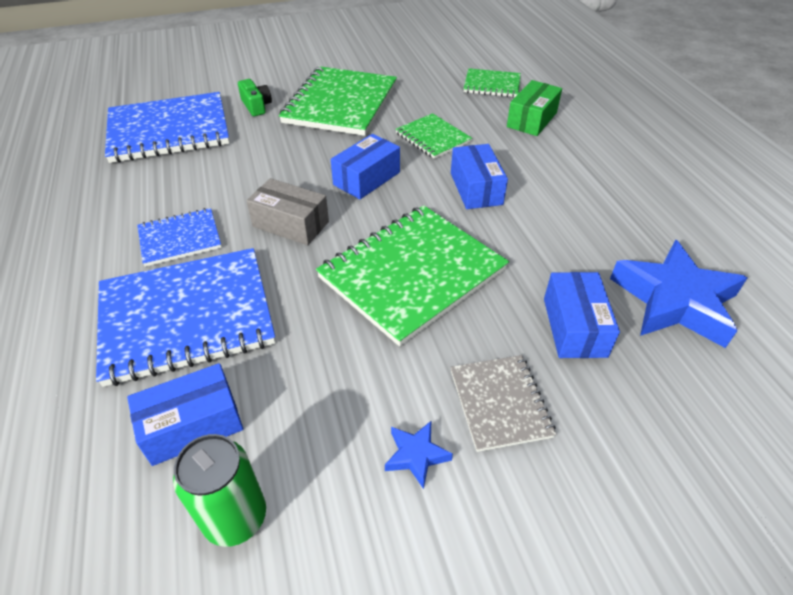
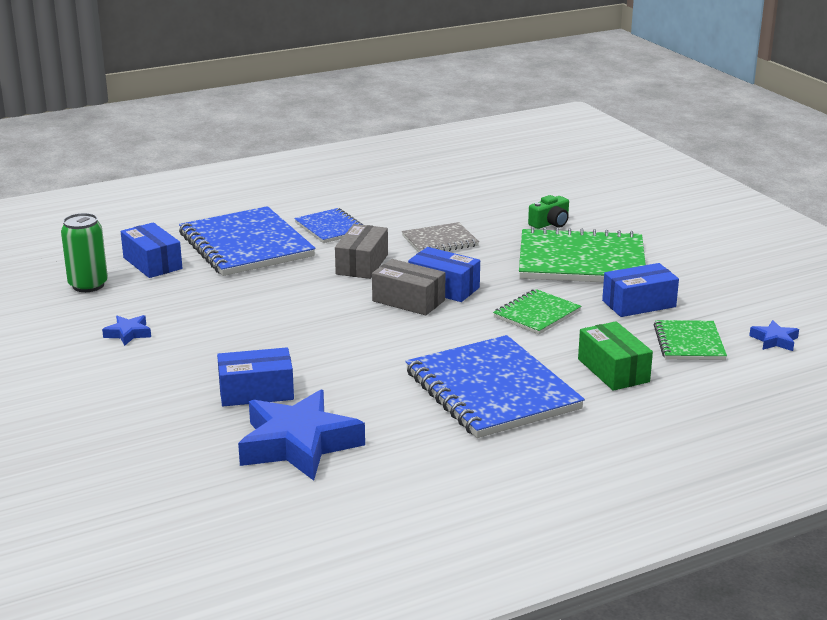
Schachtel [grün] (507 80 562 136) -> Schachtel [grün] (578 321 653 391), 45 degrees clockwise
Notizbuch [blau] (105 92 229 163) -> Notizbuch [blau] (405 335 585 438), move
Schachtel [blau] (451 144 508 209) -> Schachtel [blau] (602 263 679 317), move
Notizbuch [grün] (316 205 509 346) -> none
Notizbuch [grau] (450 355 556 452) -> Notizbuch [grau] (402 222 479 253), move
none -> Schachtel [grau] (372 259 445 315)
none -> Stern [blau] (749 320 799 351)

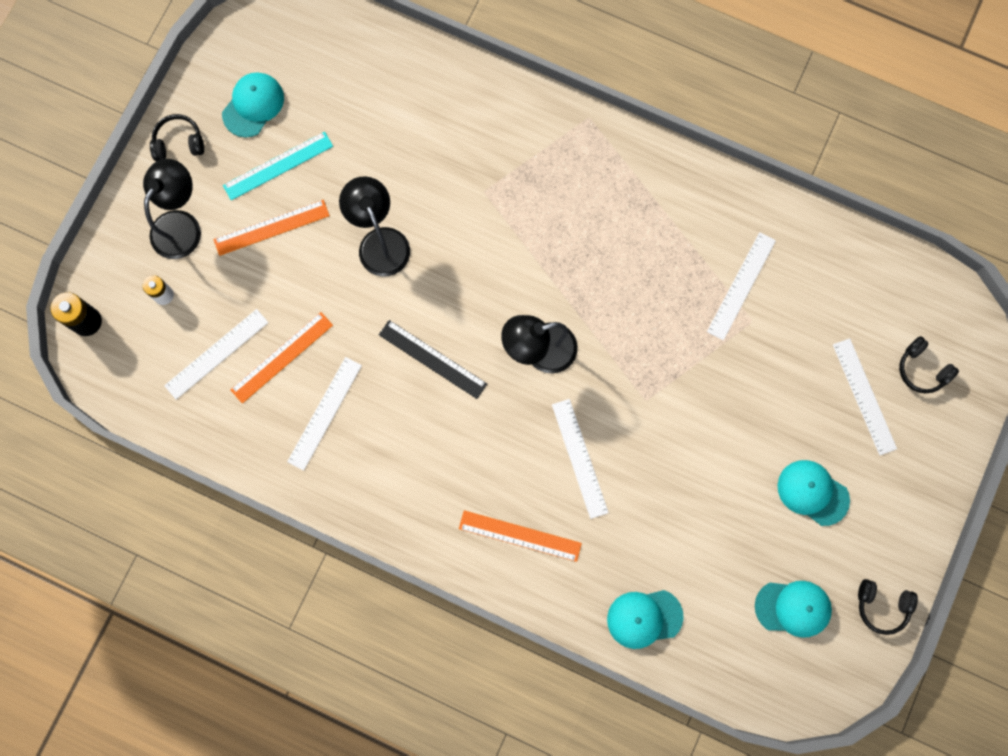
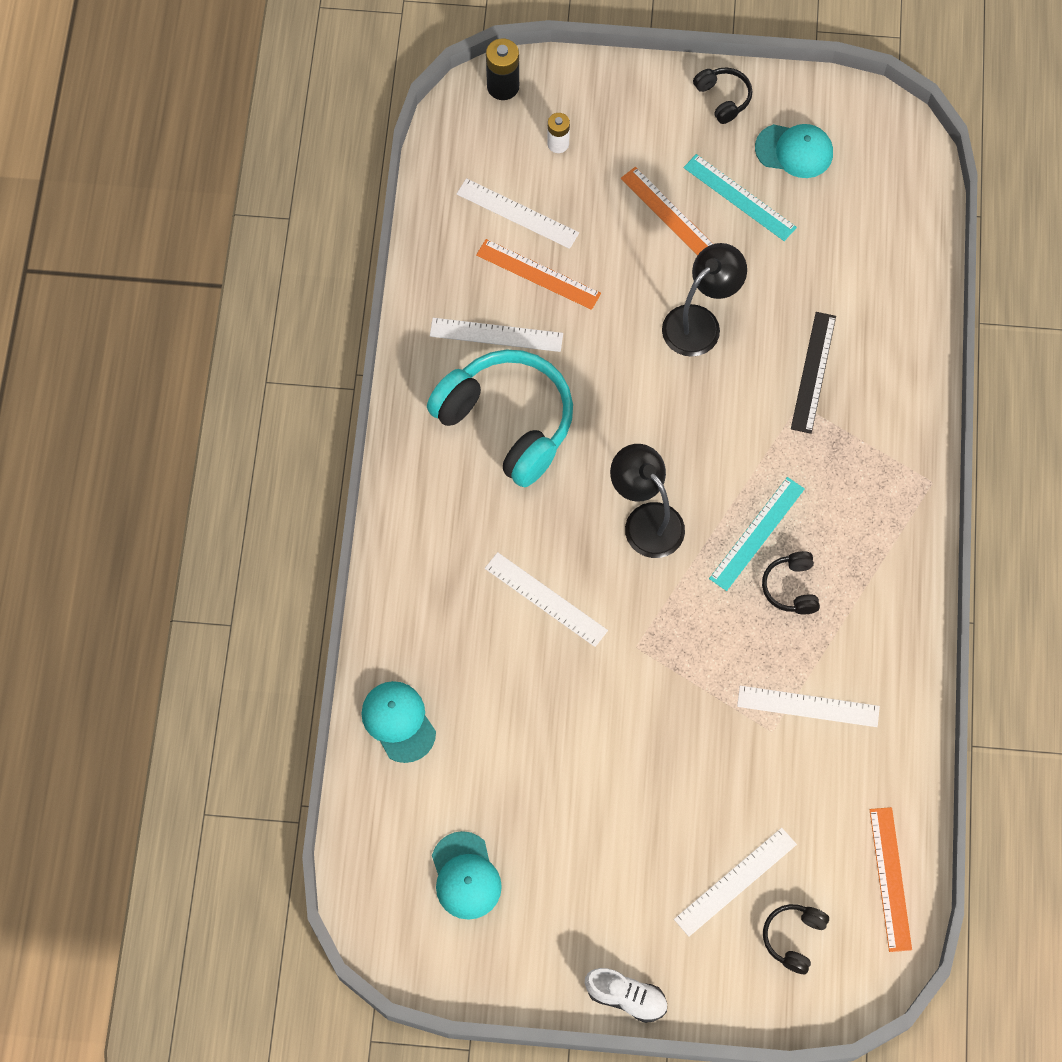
Lampe [schwarz] (143 159 201 259) -> none
Lineal [schwarz] (379 320 487 399) -> Lineal [schwarz] (791 312 836 434), move
Lineal [weiß] (552 399 609 519) -> Lineal [weiß] (485 552 608 647), 75 degrees clockwise
Kappe [türkis] (778 460 850 526) -> none
Lineal [orange] (459 510 582 562) -> Lineal [orange] (870 807 912 952), move
Kopfhörer [schwarz] (858 579 918 635) -> Kopfhörer [schwarz] (762 551 820 614), move
none -> Kopfhörer [türkis] (427 350 573 487)
none -> Lineal [türkis] (709 477 805 591)
none -> Schuh [weiß] (585 968 667 1023)

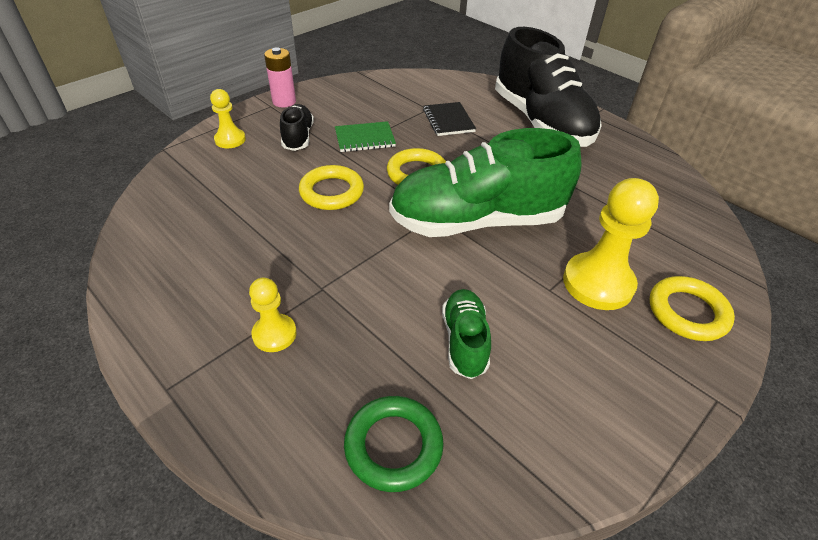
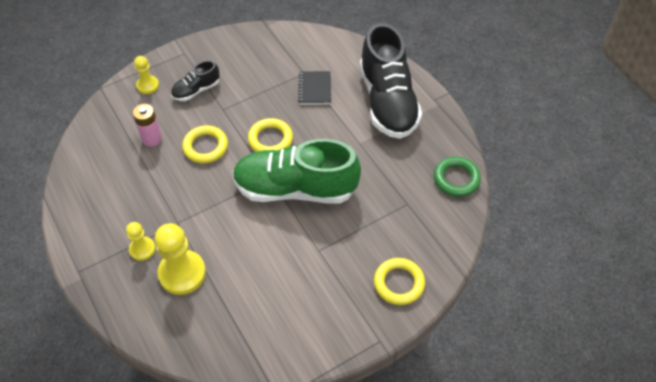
Batterie [rosa] (264 47 296 107) -> Batterie [rosa] (133 104 162 147), move
Schuh [schwarz] (280 104 314 151) -> Schuh [schwarz] (171 60 219 101), 135 degrees counterclockwise
Notizbuch [grün] (335 121 396 152) -> none
Bauer [gelb] (563 178 659 310) -> Bauer [gelb] (155 223 206 295), move
Schuh [grün] (442 289 491 379) -> none
Ring [grün] (344 396 444 492) -> Ring [grün] (434 157 481 197), move

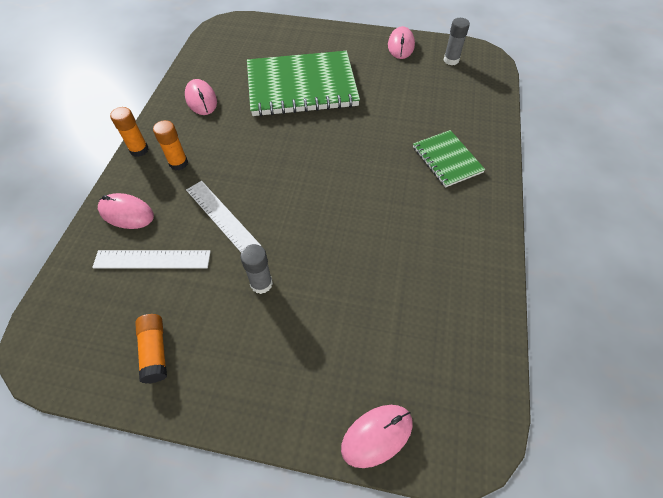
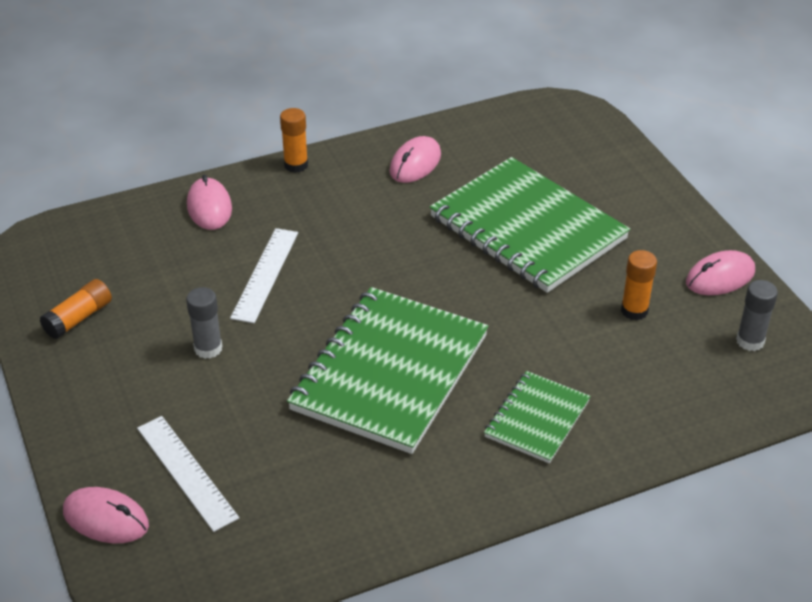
Klebestift [orange] (153 120 188 170) -> Klebestift [orange] (621 250 657 321), move
Lineal [weiß] (92 250 211 268) -> Lineal [weiß] (137 416 239 532), move
none -> Notizbuch [grün] (287 287 489 454)

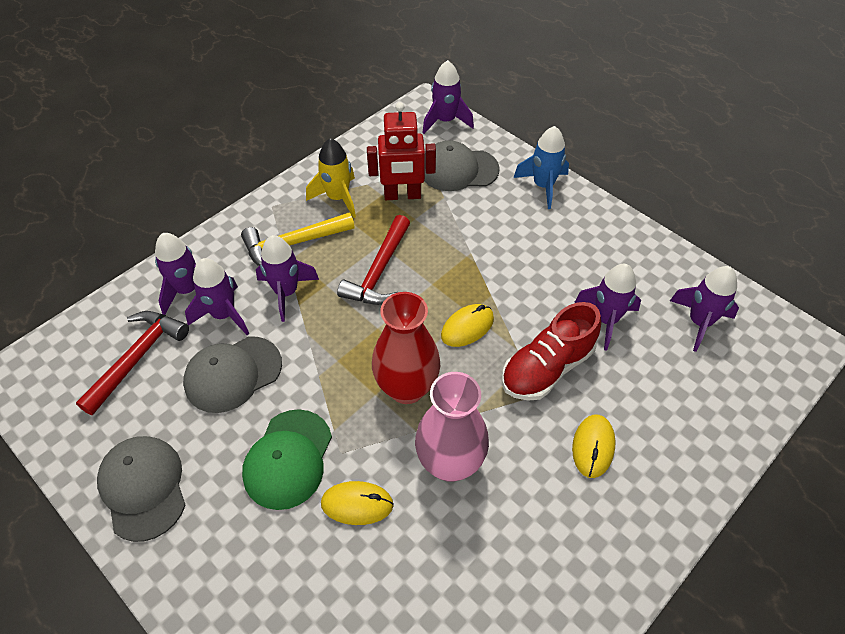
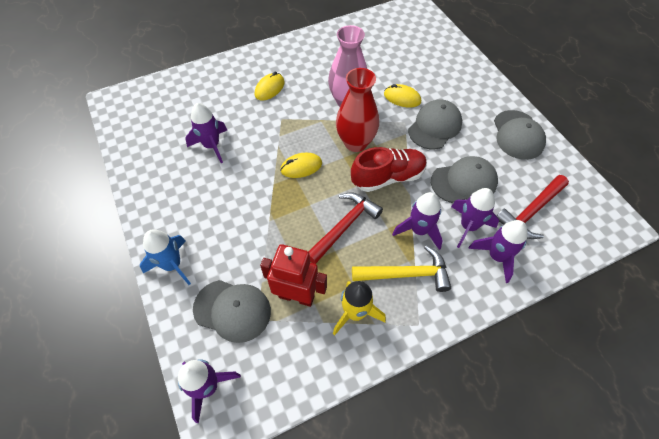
Rakete [lila] (670 266 739 352) -> none
Schuh [rot] (502 302 601 401) -> Schuh [rot] (351 147 427 192), move
Kappe [grün] (242 409 332 510) -> Kappe [grau] (408 99 462 149)

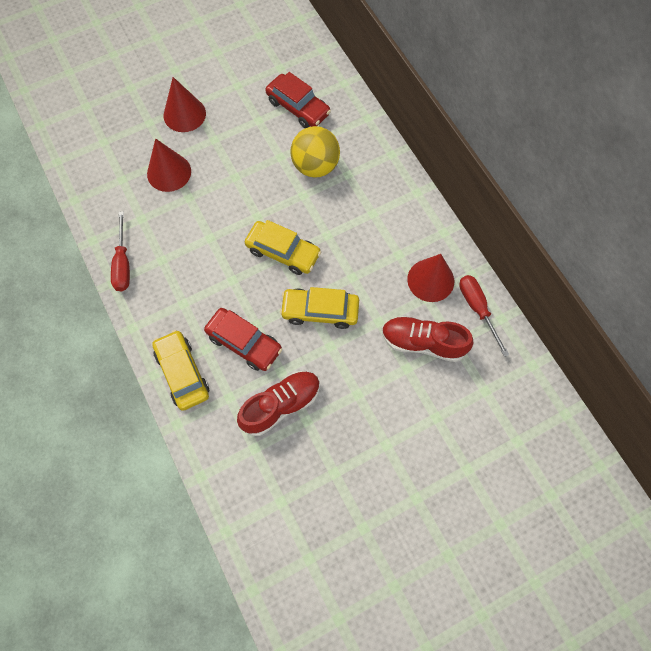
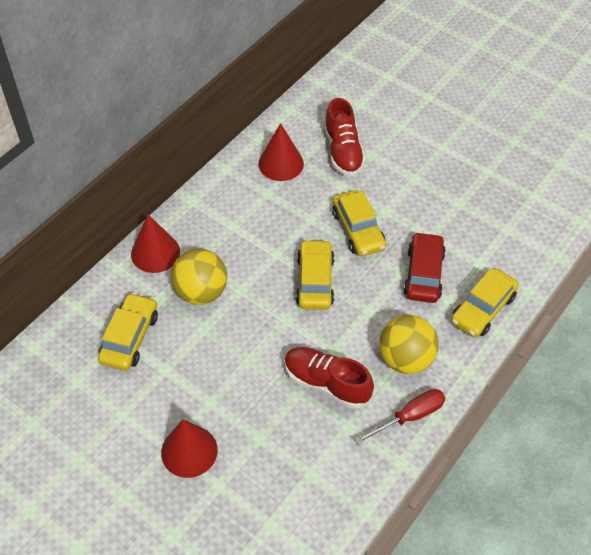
Auto [rot] (265 72 331 128) -> Auto [gelb] (98 293 158 371)
Kegel [rot] (147 139 191 192) -> Kegel [rot] (131 214 180 273), move
Schraubenzieher [rot] (459 275 509 357) -> none
Schuh [rot] (237 371 320 436) -> Schuh [rot] (284 347 374 409), move
none -> Ball [gelb] (379 315 439 374)

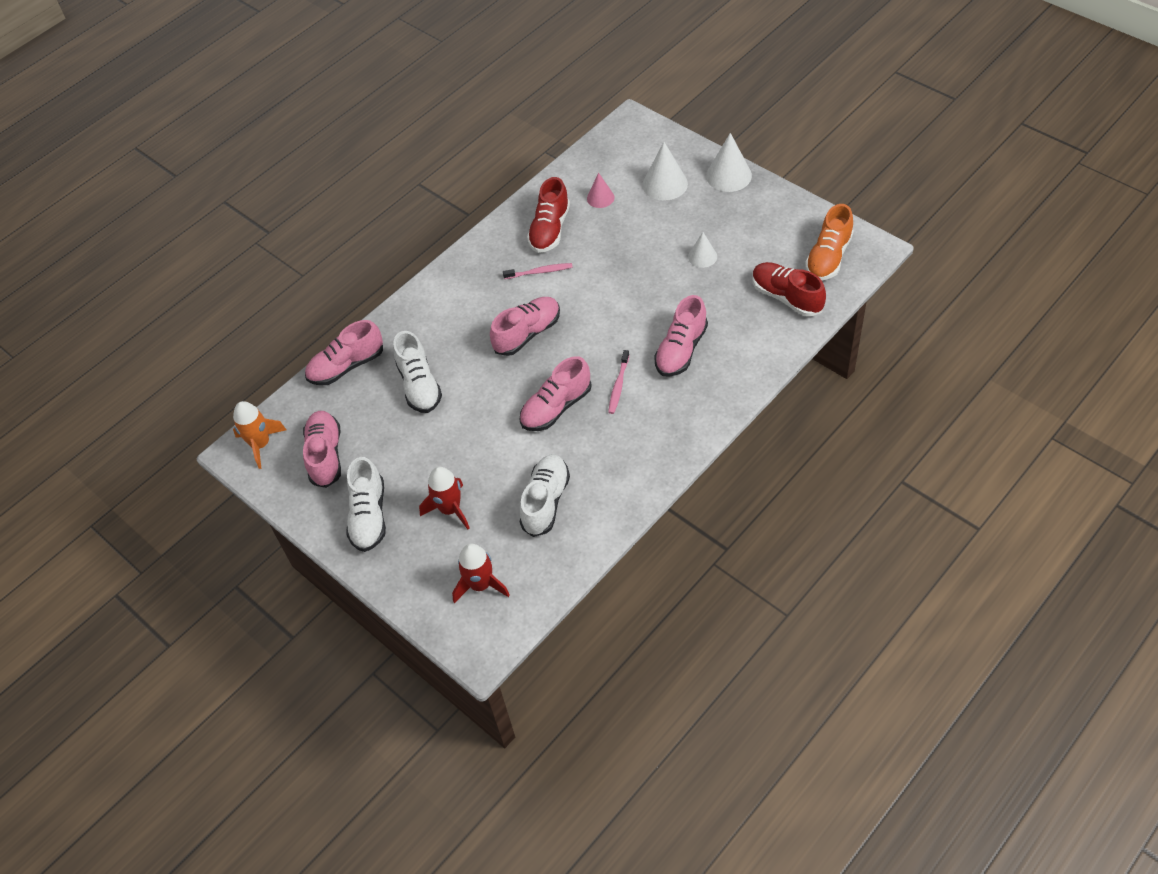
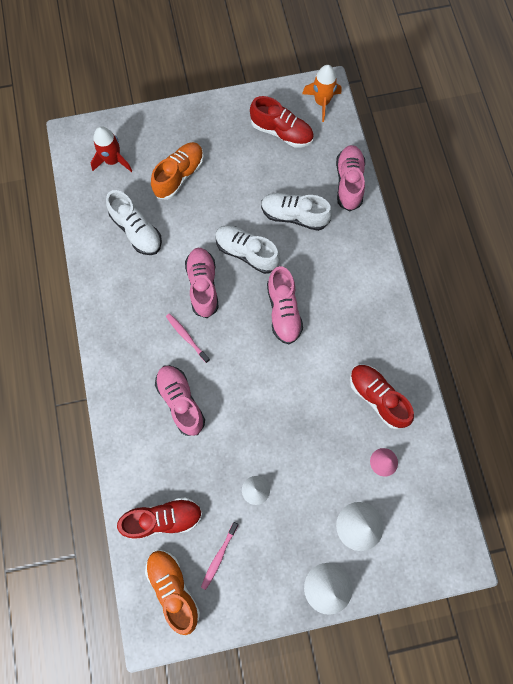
Zahnbürste [rosa] (503 263 573 279) -> Zahnbürste [rosa] (201 522 239 590), move
Schuh [rosa] (303 411 341 488) -> Schuh [rot] (250 96 314 147)
Schuh [weiß] (346 457 386 552) -> Schuh [weiß] (215 225 280 274), move
Rakete [rot] (419 467 470 529) -> Schuh [orange] (151 142 204 200)

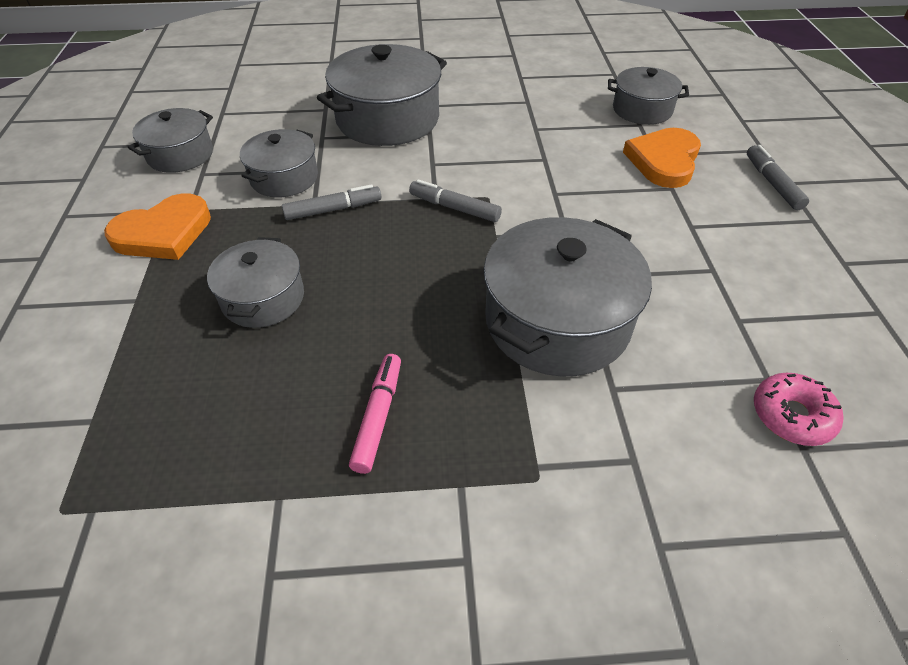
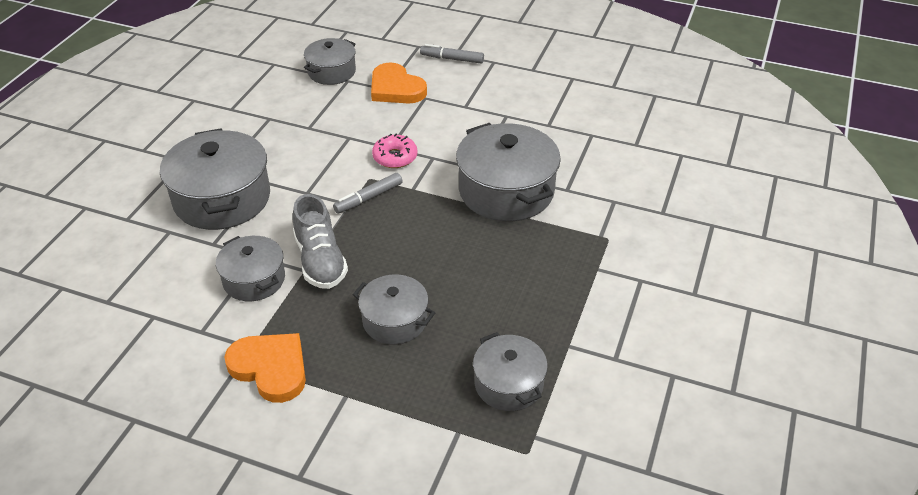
Kochtopf [grau] (128 108 213 173) -> Kochtopf [grau] (473 332 548 411), move
Filzstift [grau] (282 184 381 220) -> Schuh [grau] (292 194 348 289)
Herz [orange] (104 193 211 260) -> Herz [orange] (224 333 306 403), 45 degrees counterclockwise
Filzstift [rosa] (349 354 401 474) -> none
Donut [rosa] (754 373 844 446) -> Donut [rosa] (372 134 418 168), move

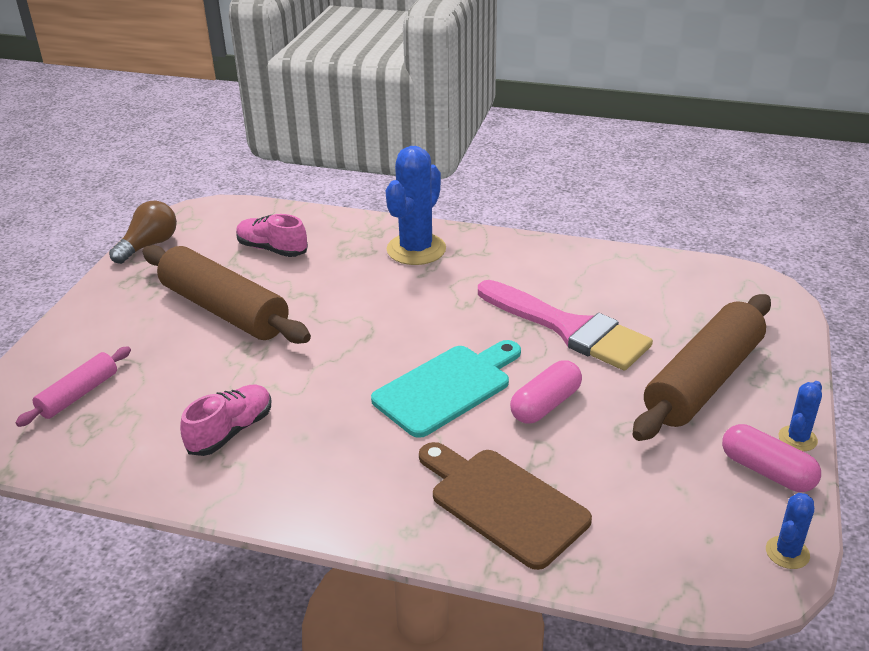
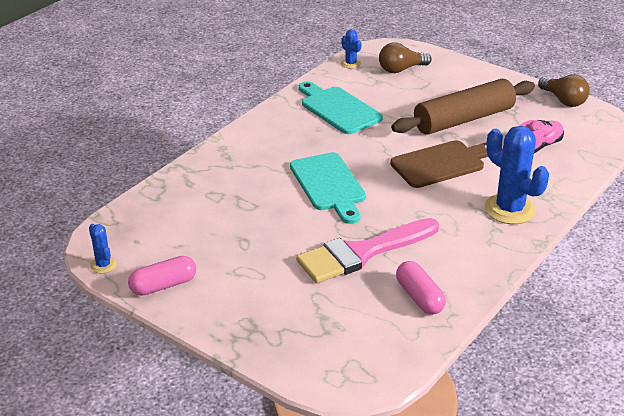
Nudelholz [braun] (632 294 771 441) -> none
Nudelholz [rosa] (15 346 131 427) -> Glühbirne [braun] (379 42 432 73)
Kapsel [rosa] (510 360 582 424) -> Kapsel [rosa] (396 261 446 315), move
Kaktus [blau] (779 381 822 451) -> Kaktus [blau] (341 29 362 69), move
Schuh [rosa] (180 384 271 456) -> Schneidebrett [türkis] (299 81 383 134)
Schneidebrett [braun] (419 442 592 570) -> Schneidebrett [braun] (390 140 488 188), move

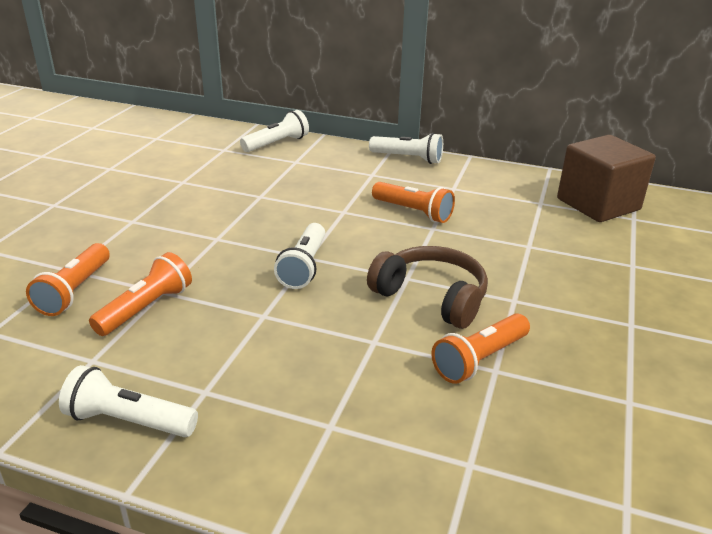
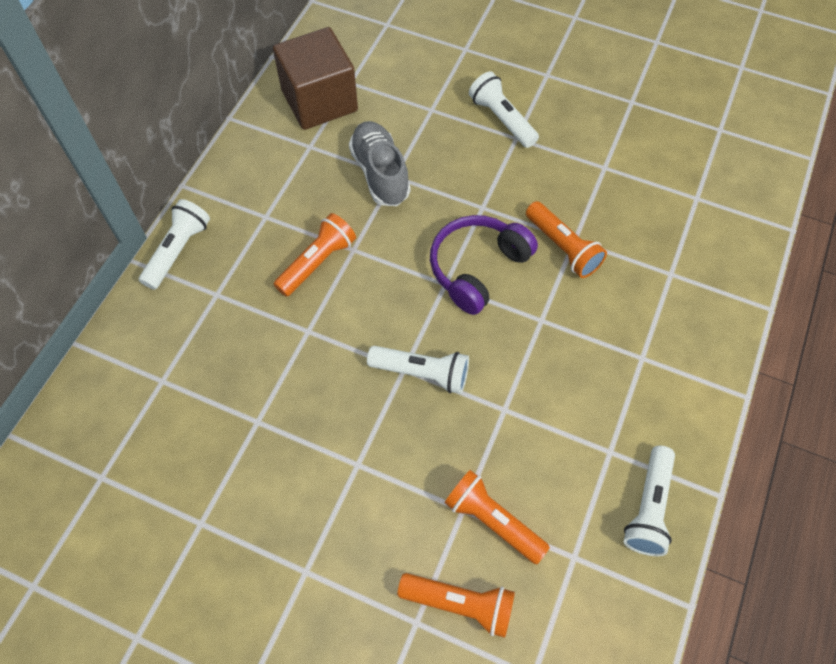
Taschenlampe [weiß] (240 110 309 152) -> Taschenlampe [weiß] (469 72 539 148), move
Kopfhörer [braun] (367 246 488 329) -> Kopfhörer [lila] (430 215 538 315)
none -> Schuh [grau] (349 121 411 206)

